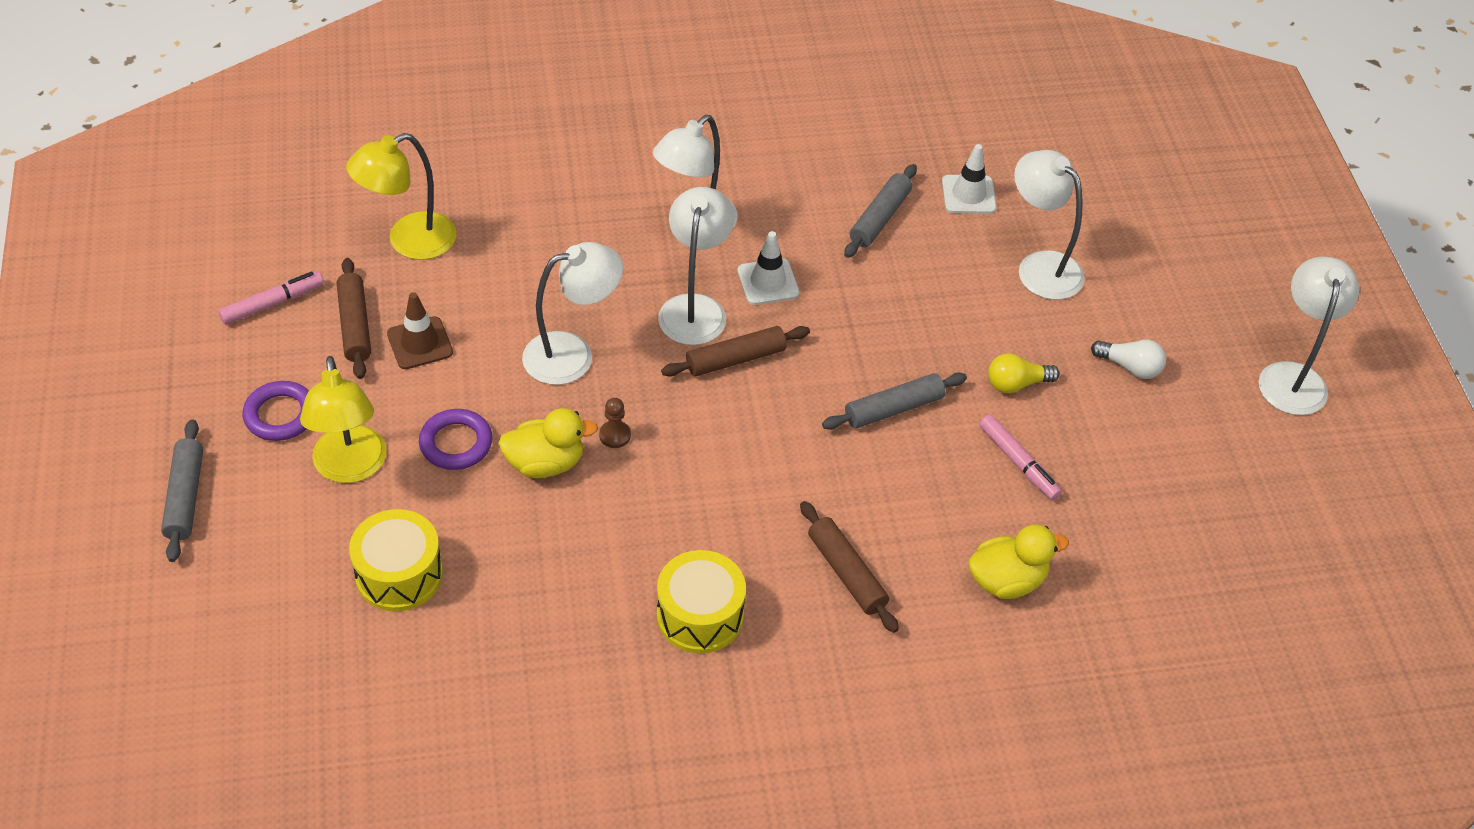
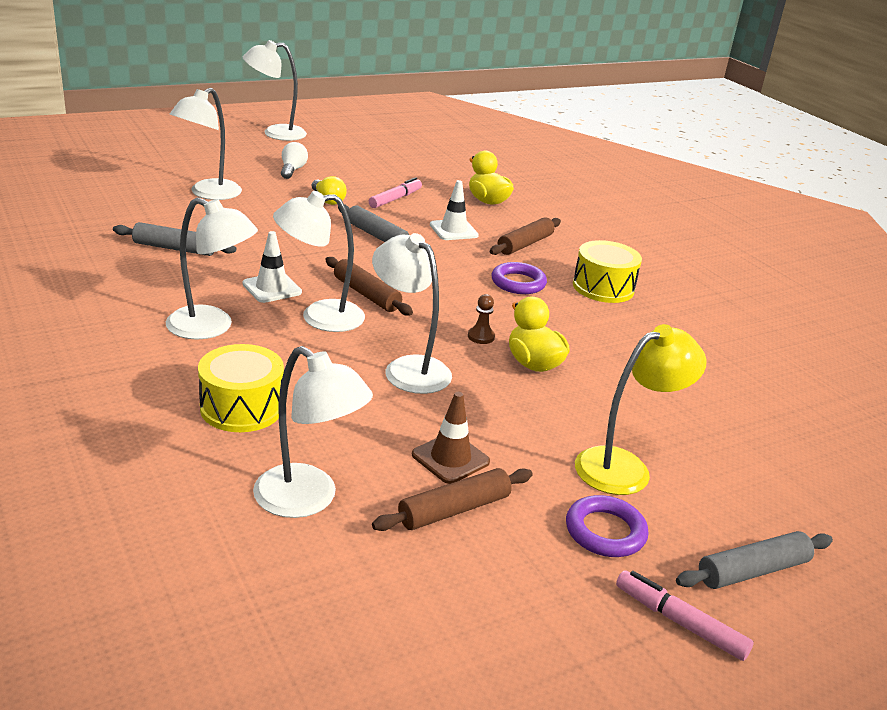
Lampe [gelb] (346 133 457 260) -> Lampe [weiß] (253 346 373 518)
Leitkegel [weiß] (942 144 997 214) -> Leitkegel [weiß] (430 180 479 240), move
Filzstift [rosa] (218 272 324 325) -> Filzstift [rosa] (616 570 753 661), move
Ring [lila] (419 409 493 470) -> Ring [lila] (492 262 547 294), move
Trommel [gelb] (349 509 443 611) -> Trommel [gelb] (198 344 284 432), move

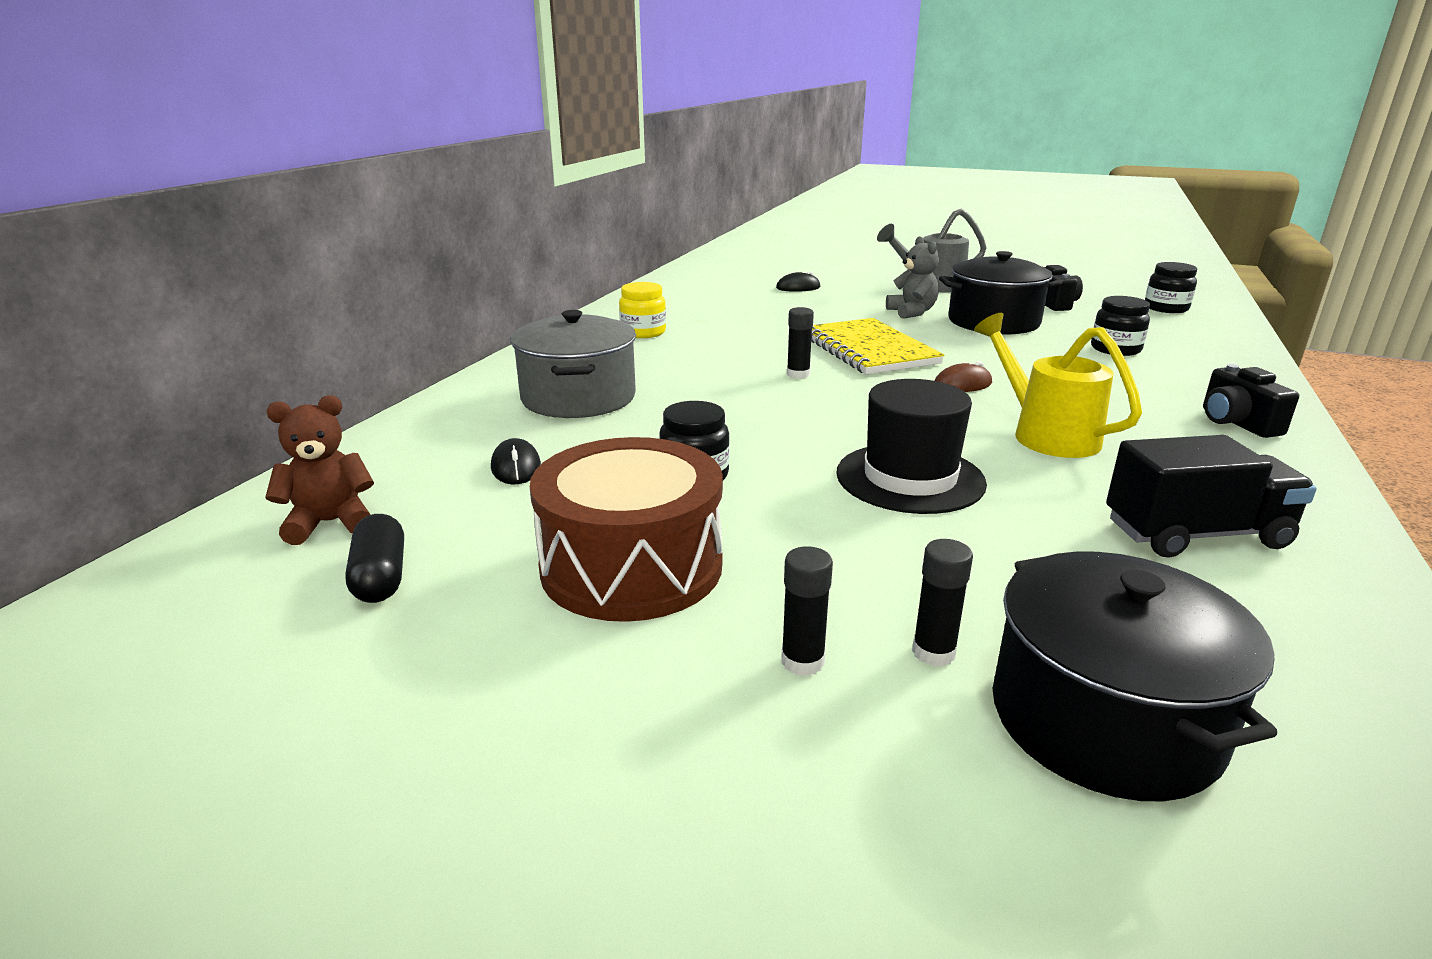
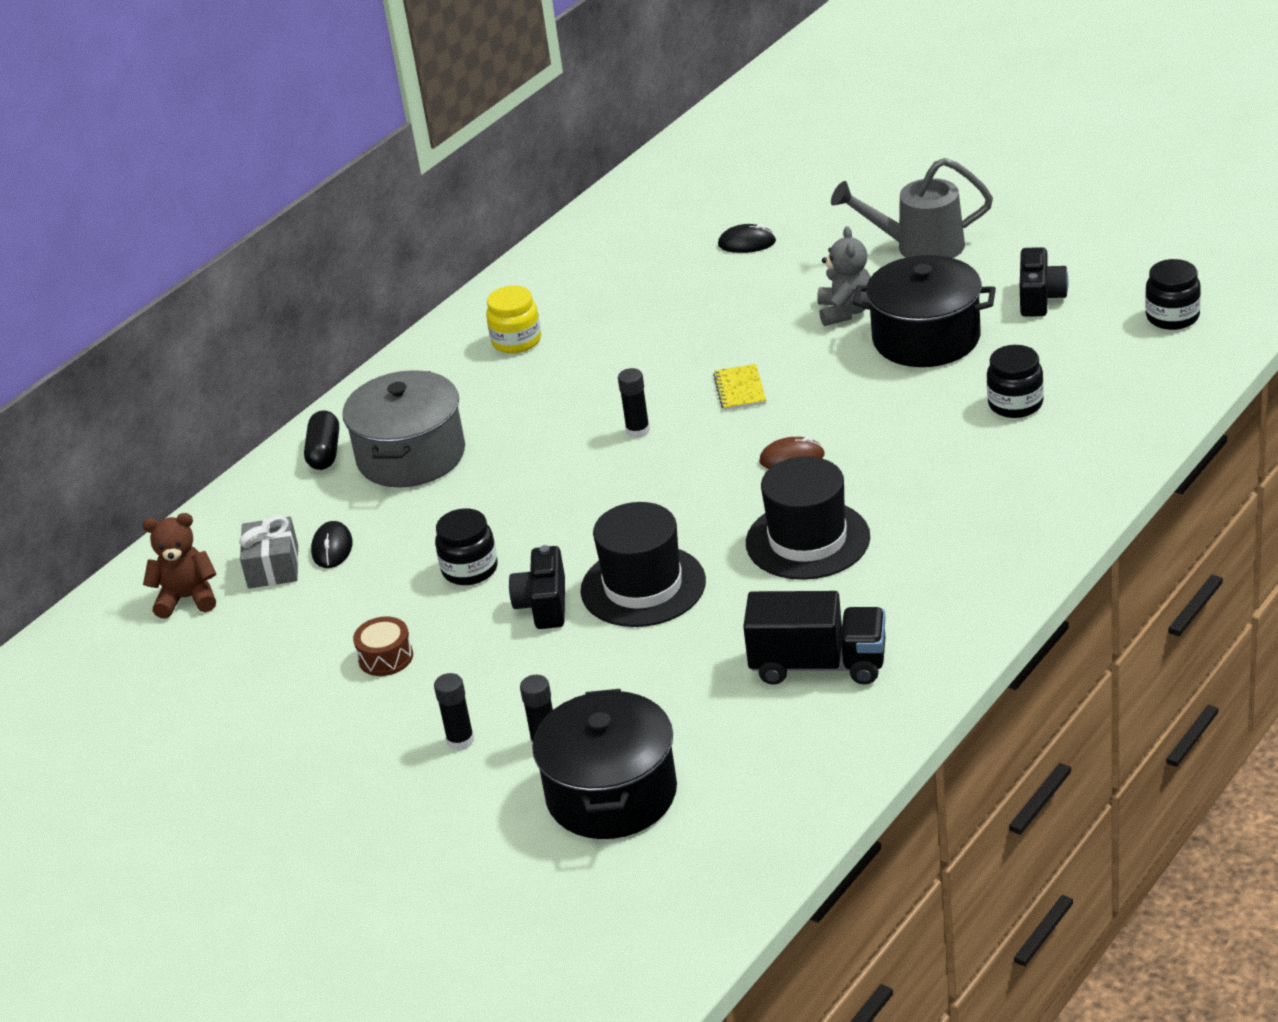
Gießkanne [gelb] (974 313 1142 458) -> Hut [schwarz] (746 456 870 580)
Notizbuch [gelb] (811 318 945 374) -> Notizbuch [gelb] (713 364 766 410), x0.45
Kamera [schwarz] (1203 364 1299 438) -> Kamera [schwarz] (509 545 565 629), move
Trommel [braun] (530 437 723 622) -> Trommel [braun] (353 617 413 676), x0.42
Kapsel [schwarz] (345 514 404 603) -> Kapsel [schwarz] (304 410 339 470), move
none -> Geschenk [grau] (239 515 299 588)

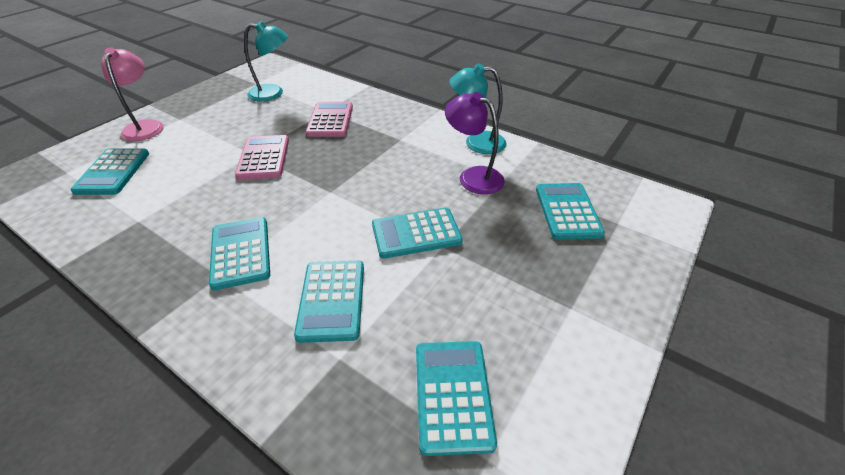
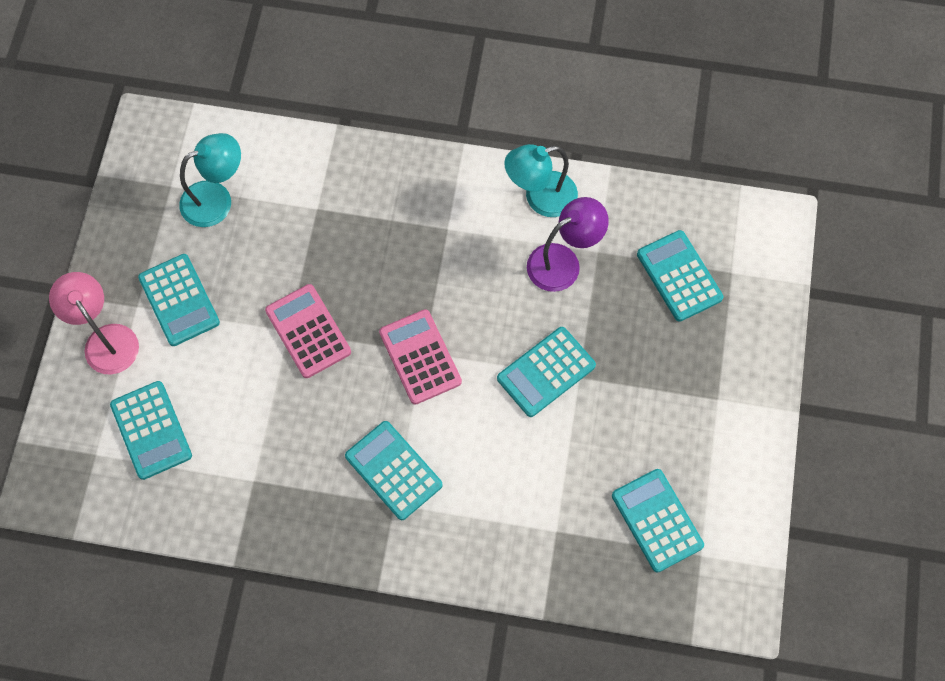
Lampe [lila] (445 92 505 194) -> Lampe [lila] (527 197 609 292), 135 degrees clockwise
Taschenrechner [rosa] (306 102 353 137) -> Taschenrechner [rosa] (379 309 462 405), move
Taschenrechner [türkis] (294 261 364 343) -> Taschenrechner [türkis] (138 254 220 346), move

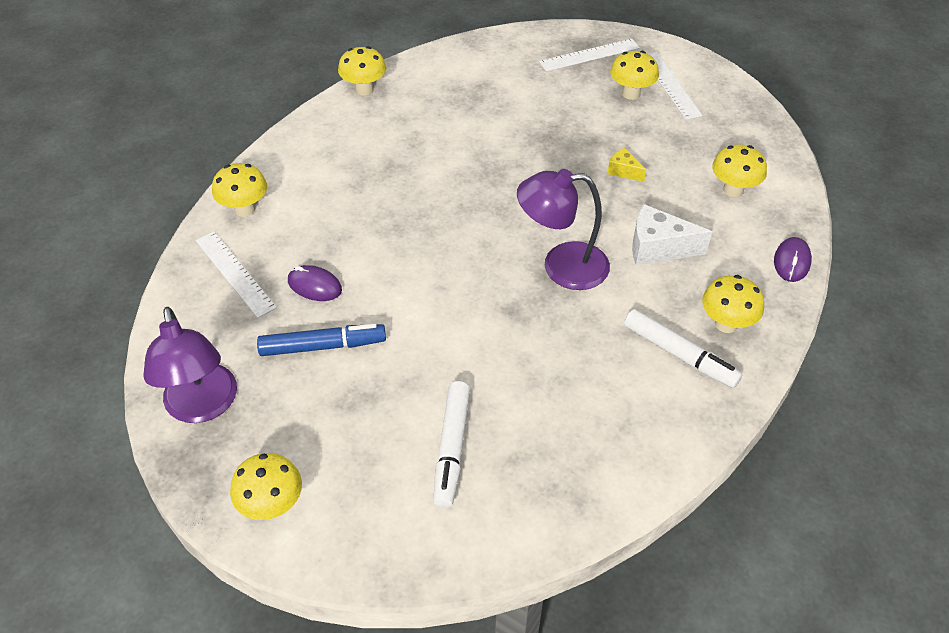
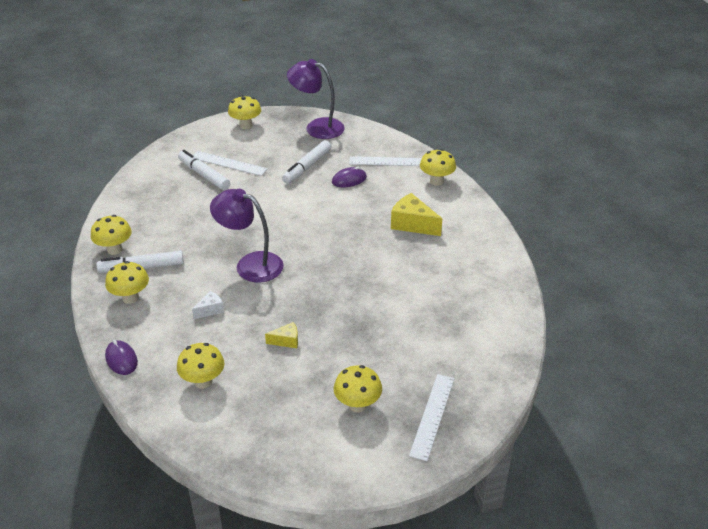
Pilz [gelb] (338 46 386 96) -> Pilz [gelb] (91 215 132 255), move
Lineal [weiß] (649 52 703 120) -> Lineal [weiß] (193 151 268 176), move
Lampe [lila] (517 169 610 290) -> Lampe [lila] (210 189 284 282), 105 degrees counterclockwise
Käse [weiß] (632 204 712 265) -> Käse [weiß] (192 291 224 319), x0.55
Filzstift [blau] (257 324 386 356) -> Filzstift [weiß] (282 140 331 184)
none -> Käse [gelb] (391 193 442 236)

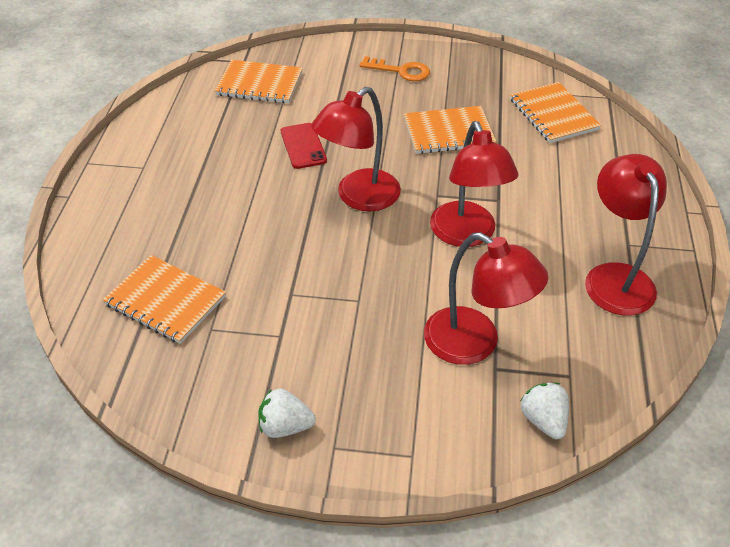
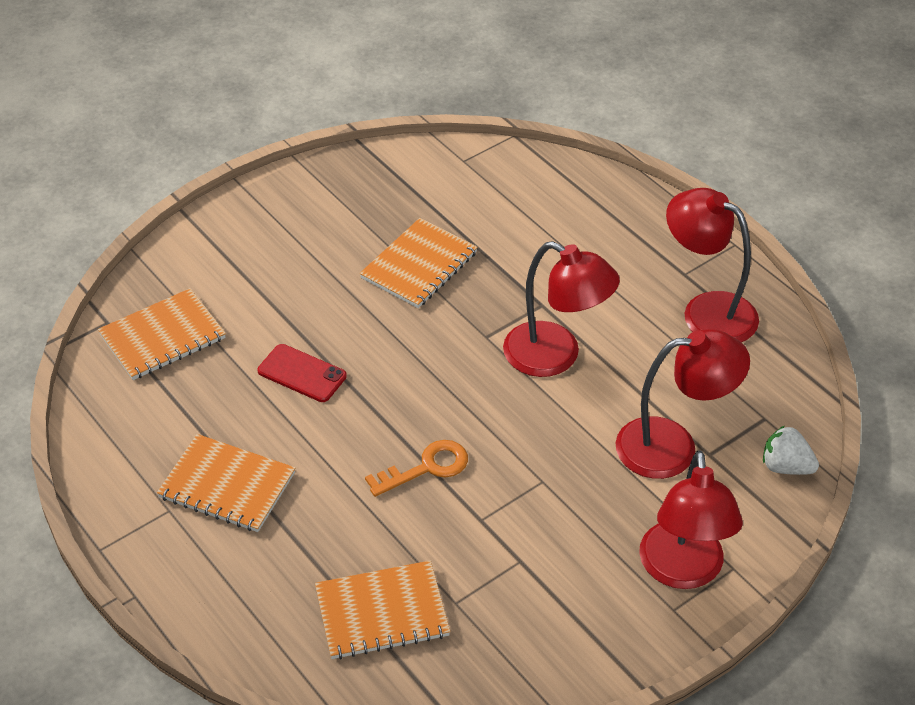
Schlüssel [orange] (360 56 430 81) -> Schlüssel [orange] (365 440 468 497), move
Notizbuch [orange] (510 82 601 143) -> Notizbuch [orange] (157 434 295 532), move
Lampe [rot] (311 87 401 211) -> Lampe [rot] (639 450 743 589), move
Erdbeere [weiß] (258 389 316 438) -> none

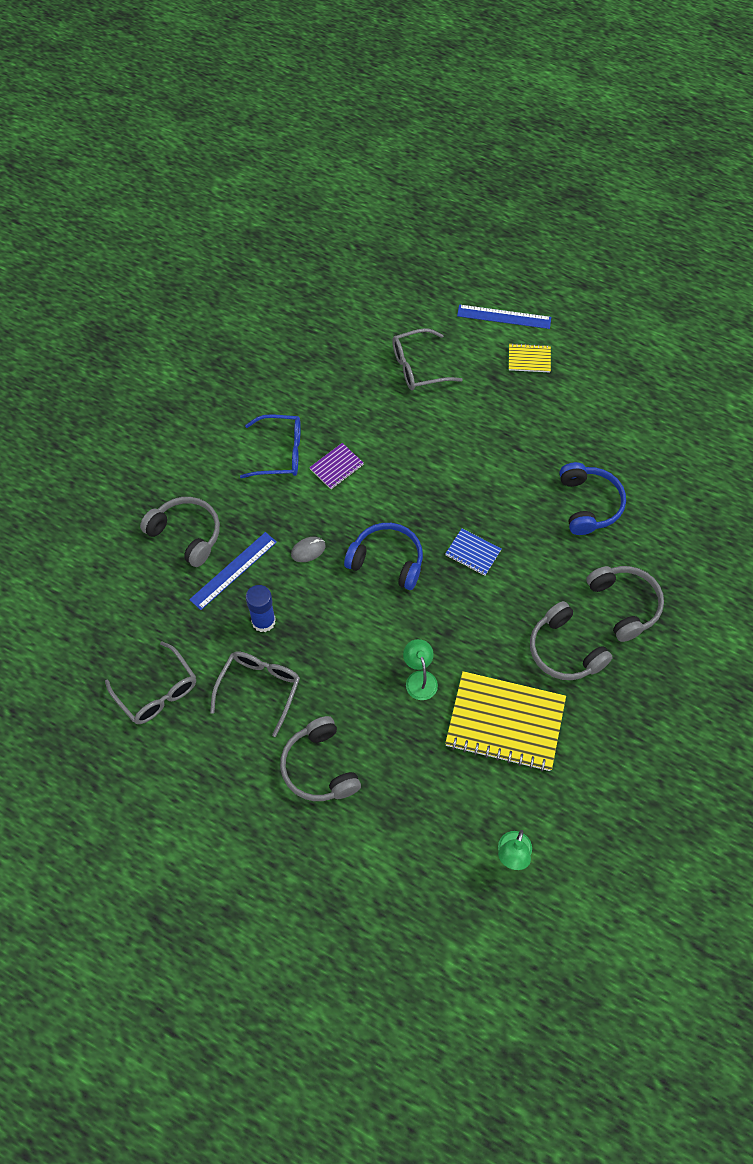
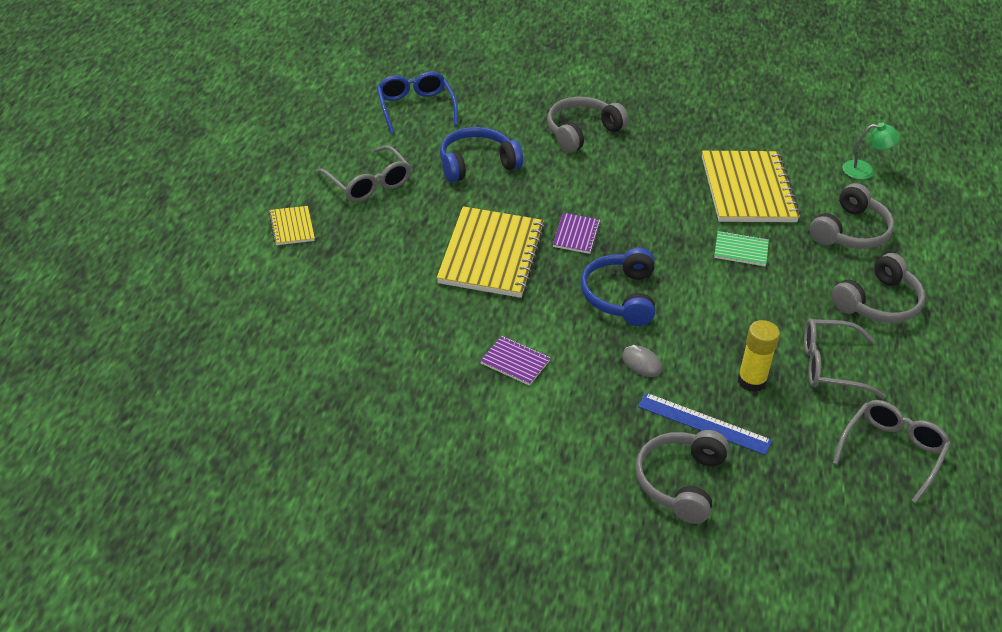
Lineal [blau] (457 304 551 329) -> none
Brille [grau] (392 328 463 390) -> Brille [grau] (316 145 411 202), move
Brille [blau] (240 414 301 478) -> Brille [blau] (377 72 458 134), move
Notizbuch [blau] (445 529 502 575) -> Notizbuch [lila] (553 213 601 254)
Klebestift [blau] (246 585 276 632) -> Klebestift [gelb] (738 320 780 392)
Kopfhörer [grau] (530 601 613 680) -> Kopfhörer [grau] (810 183 894 249), move
Lampe [grün] (403 639 438 700) -> Notizbuch [grün] (714 231 769 266)
none -> Notizbuch [gelb] (437 206 545 298)

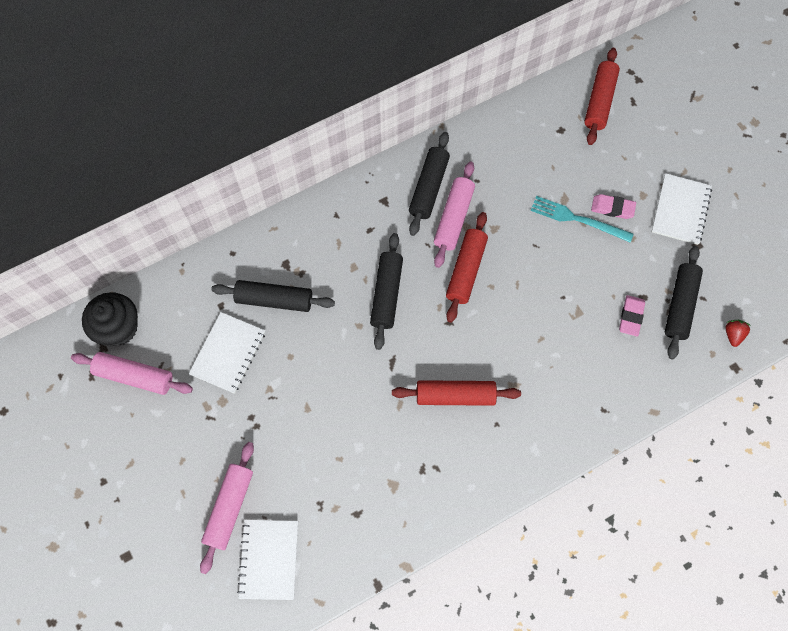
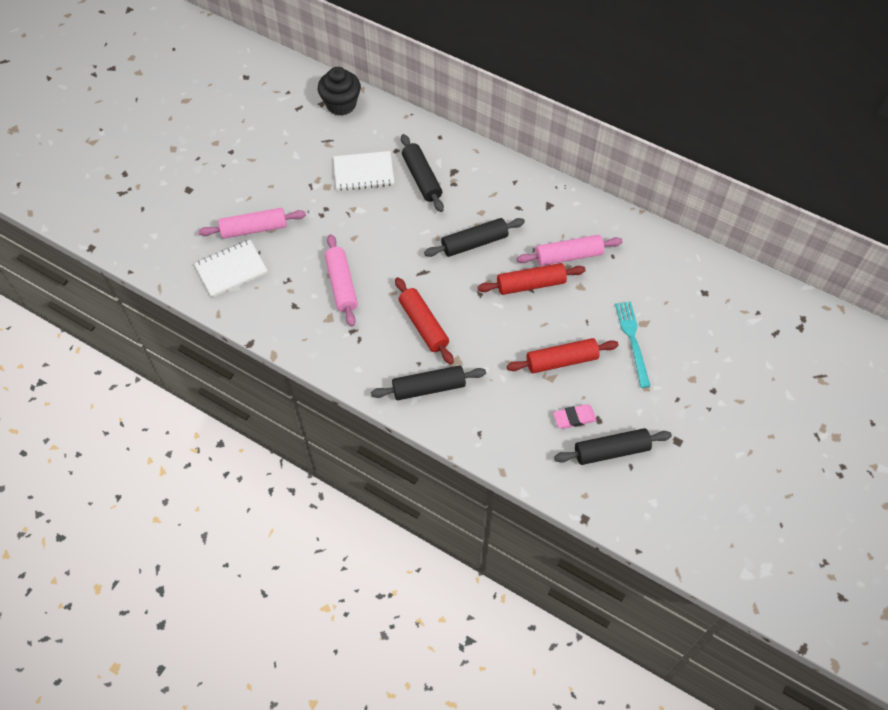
Nudelholz [rot] (585 48 620 145) -> Nudelholz [rot] (507 338 619 373), move
Nudelholz [schwarz] (409 132 450 236) -> Nudelholz [schwarz] (371 365 486 400), move
Notizbuch [weiß] (652 173 712 245) -> none
Radiergummi [rosa] (591 194 636 219) -> none
Erdbeere [rot] (725 320 751 347) -> none
Nudelholz [rosa] (71 352 193 395) -> Nudelholz [rosa] (325 234 358 327), move

